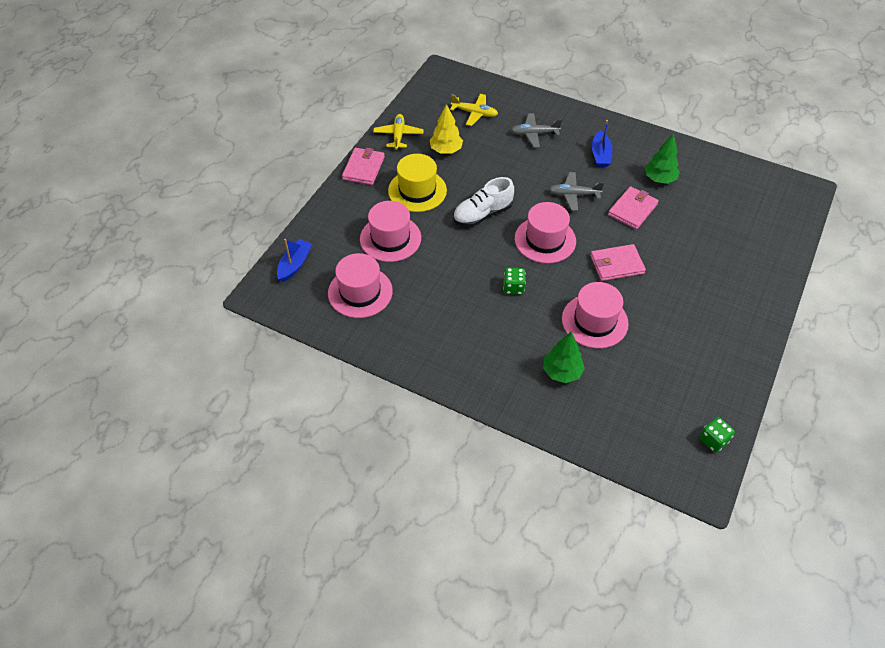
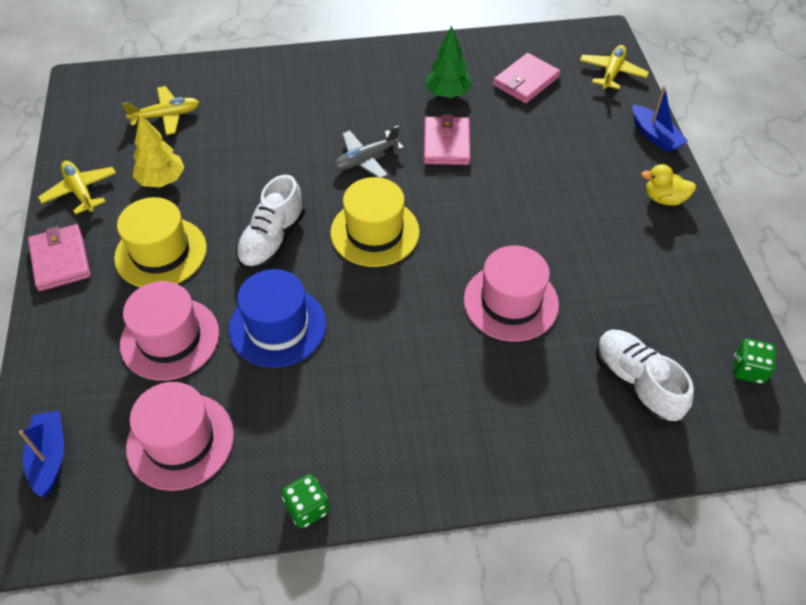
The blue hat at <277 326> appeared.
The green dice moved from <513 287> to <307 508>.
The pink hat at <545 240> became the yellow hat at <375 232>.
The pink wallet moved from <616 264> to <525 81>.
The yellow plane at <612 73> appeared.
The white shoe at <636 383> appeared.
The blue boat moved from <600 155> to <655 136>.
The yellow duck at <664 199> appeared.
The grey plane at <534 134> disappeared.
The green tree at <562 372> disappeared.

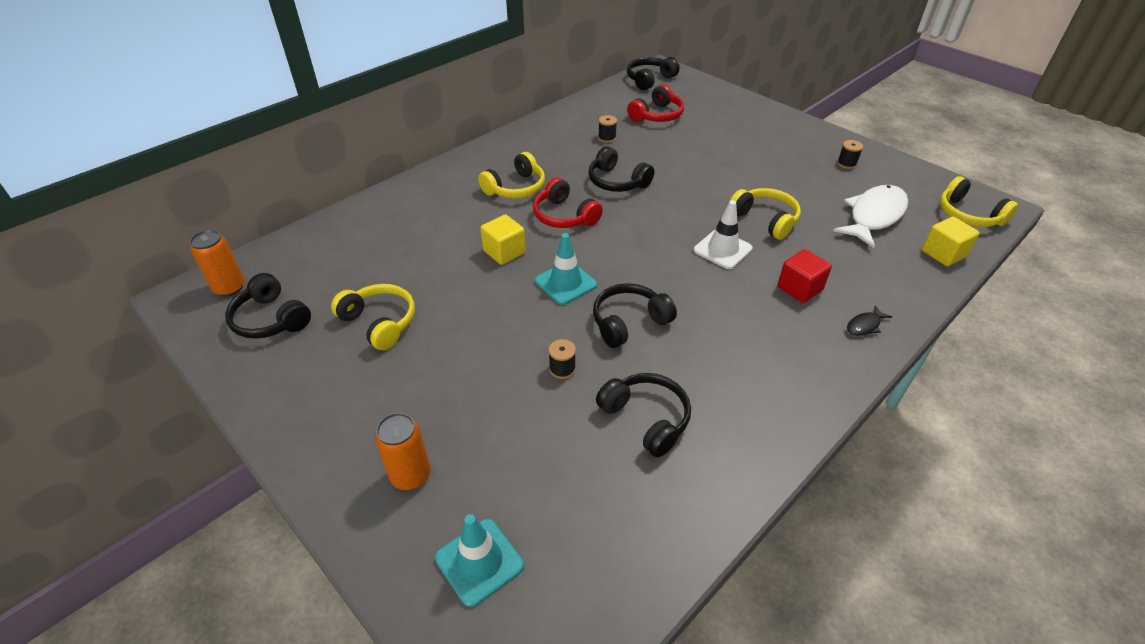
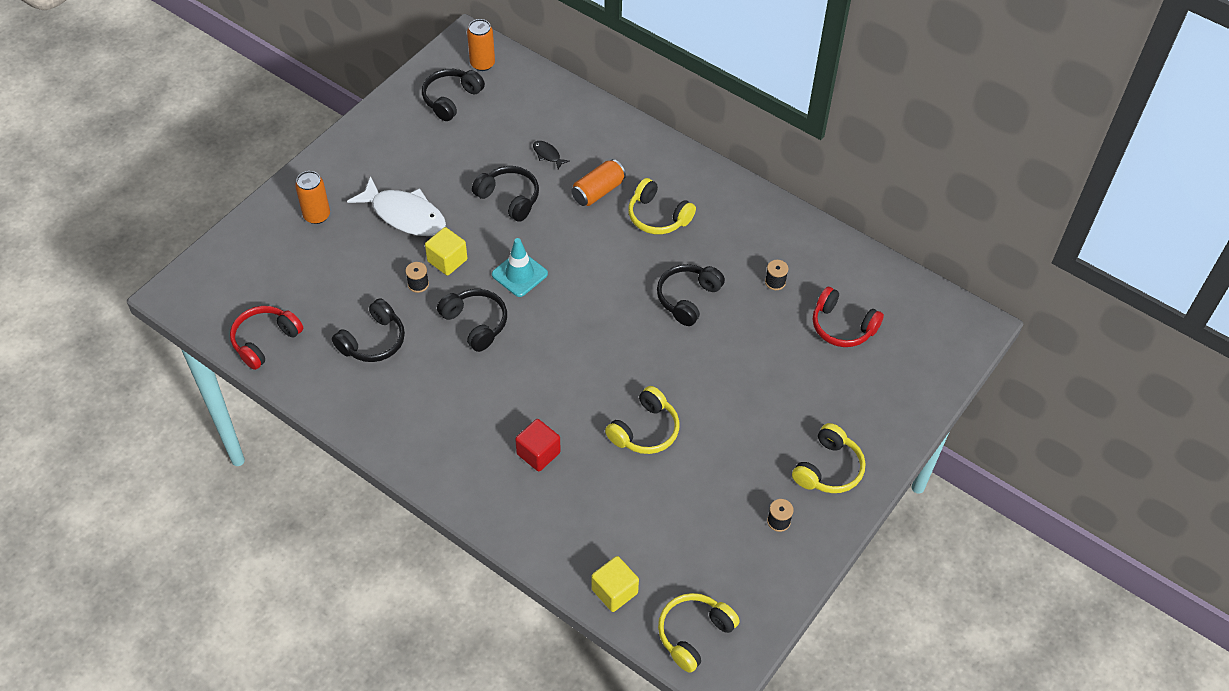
The red headphones moved from <564 216> to <265 341>.
The white fish moved from <874 216> to <405 215>.
The yellow cube moved from <504 252> to <447 260>.
The black headphones moved from <649 80> to <509 198>.
The black fish moved from <864 325> to <547 155>.
The orange can at <598 191> appeared.
The yellow headphones moved from <380 322> to <828 469>.
The turquoise traffic cone at <479 561> disappeared.
The white traffic cone at <722 249> disappeared.

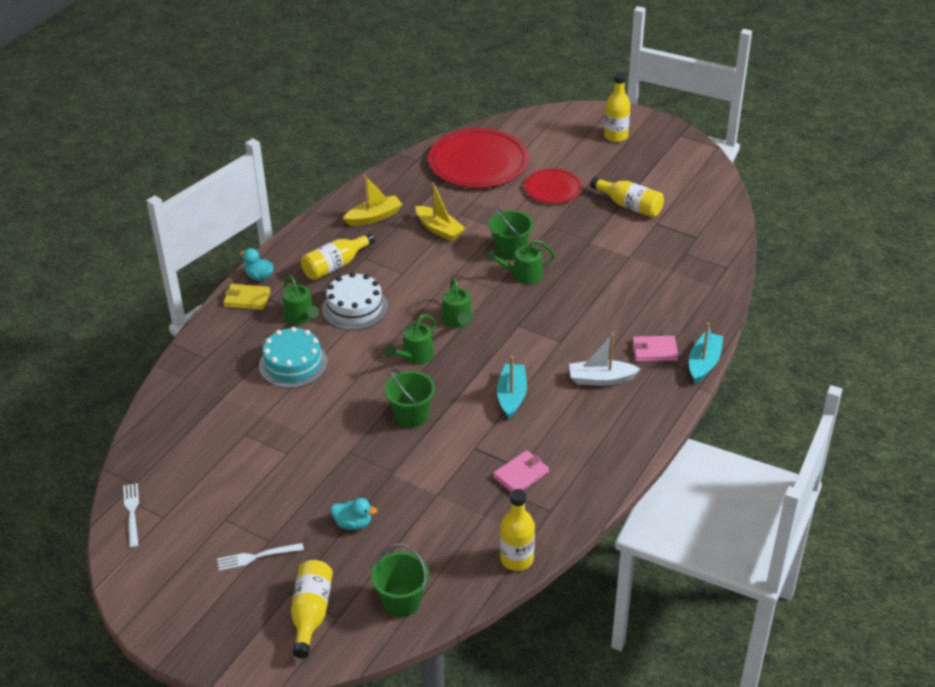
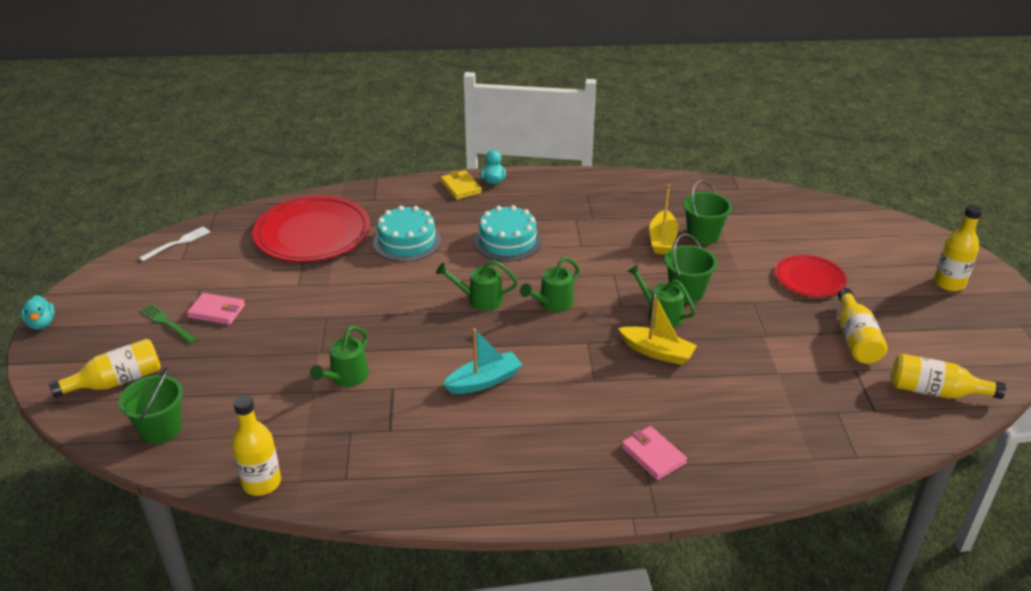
The turquoise duck moved from <353 523> to <41 323>.
The white fork at <256 557> became the green fork at <166 323>.
The pink wallet moved from <521 474> to <217 311>.
The red plate moved from <478 162> to <312 233>.
The green watering can moved from <301 317> to <346 378>.
The white cake at <355 308> became the turquoise cake at <507 241>.
The yellow boat moved from <374 217> to <657 352>.
The green bucket moved from <411 415> to <703 235>.
The yellow bottle moved from <335 266> to <935 391>.
The white boat at <601 379> disappeared.
The turquoise boat at <703 363> disappeared.

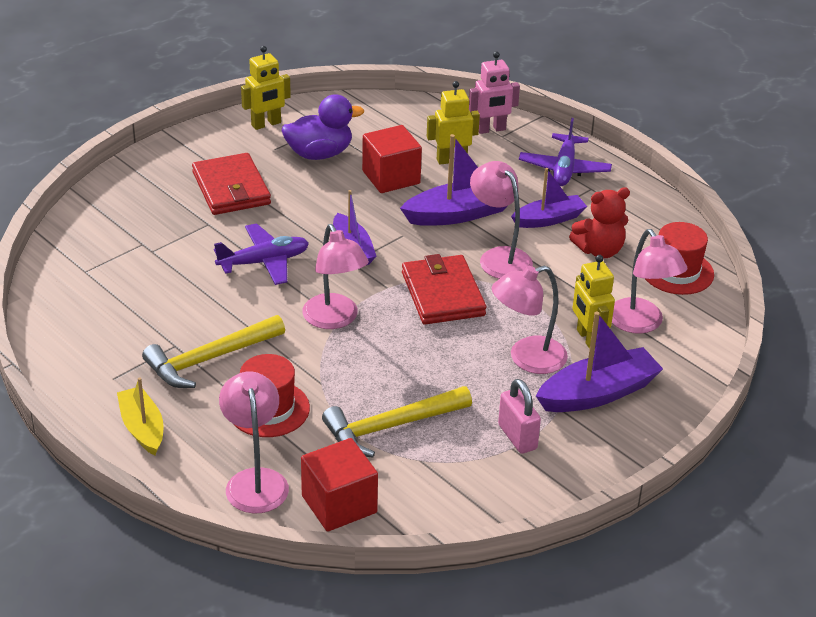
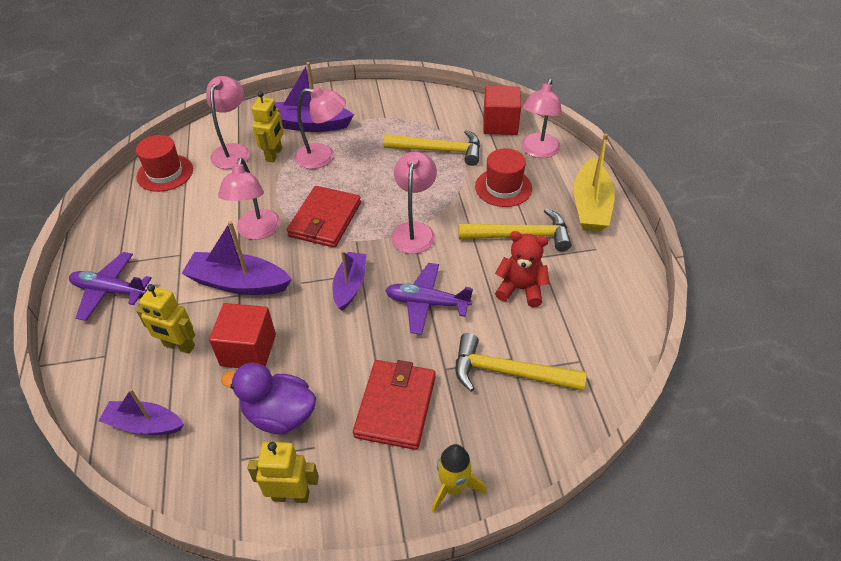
The purple plane at <564 169> turned 120 degrees counterclockwise.
The purple boat moved from <549 219> to <144 424>.
The yellow rocket at <453 487> appeared.
The yellow hammer at <508 372> appeared.
The red teddy bear moved from <599 250> to <520 289>.
The yellow boat at <142 428> changed to 1.51 times the size.
The pink robot at <491 129> disappeared.
The pink padlock at <517 437> disappeared.

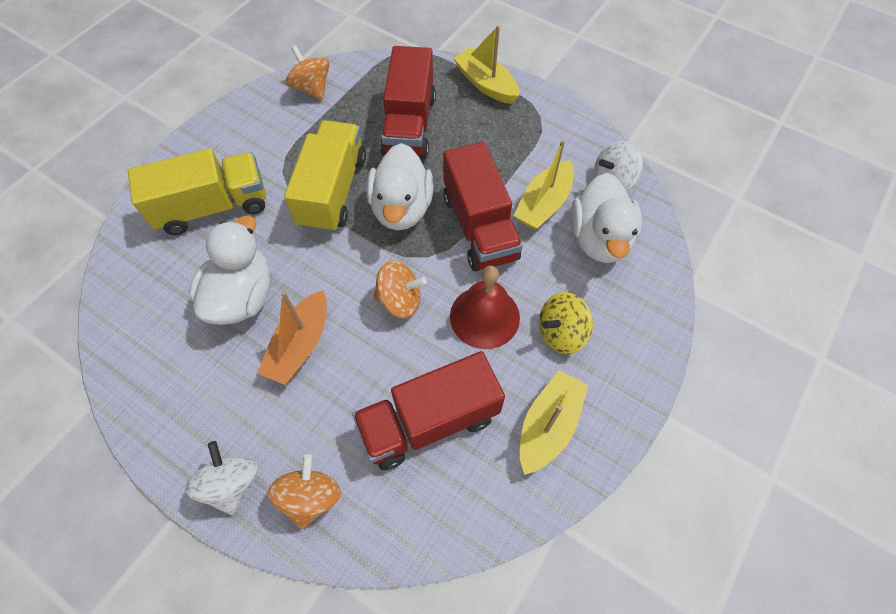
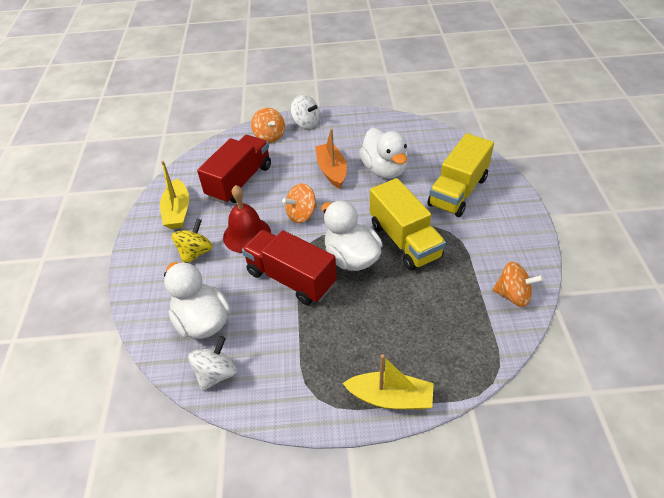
The red truck at <409 125> disappeared.
The yellow boat at <543 204> disappeared.

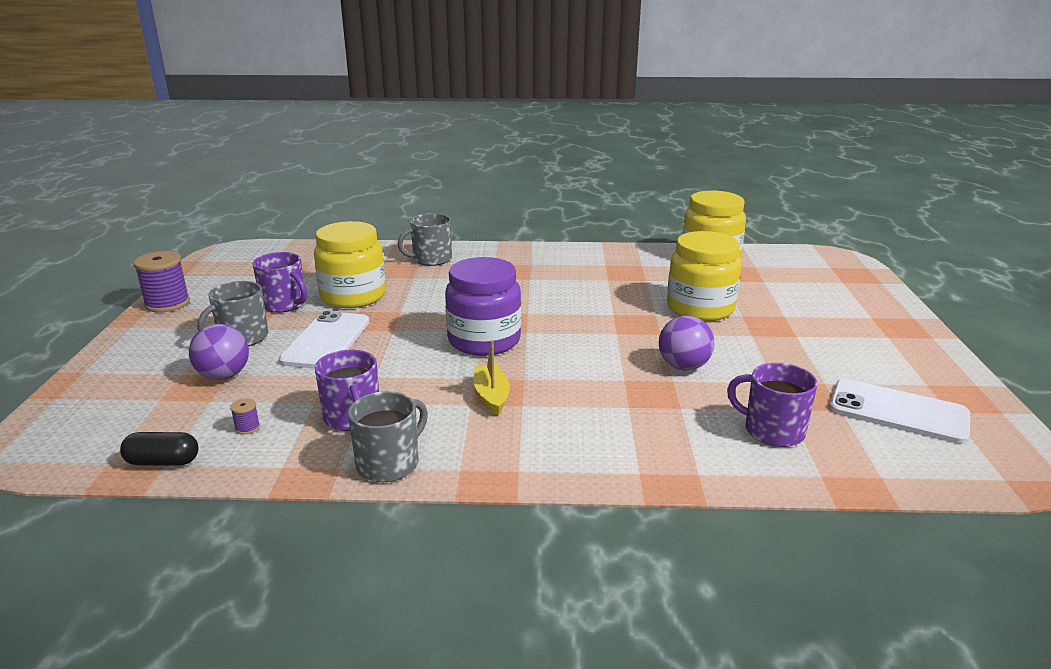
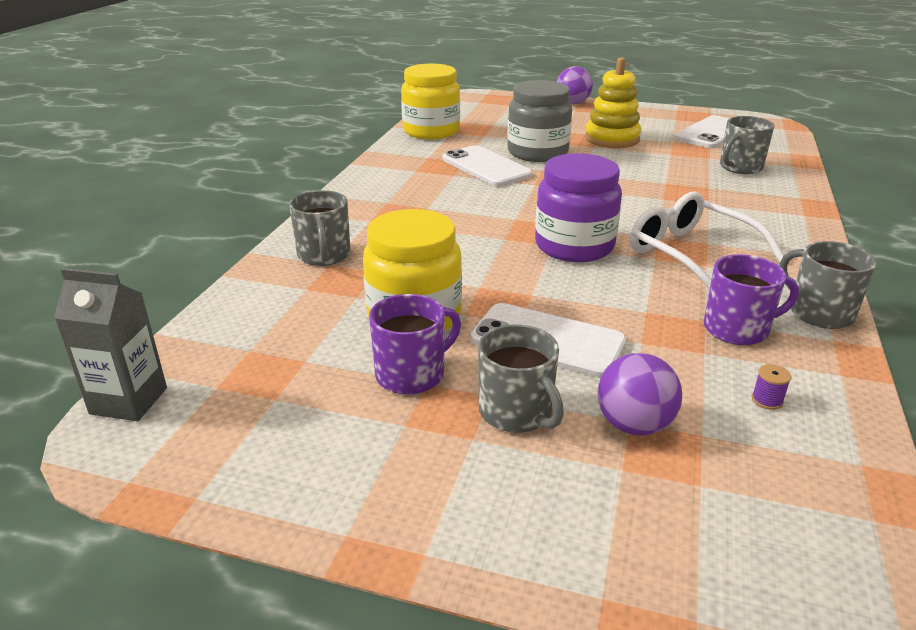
The grey carton at <129 401> appeared.
The white phone at <486 167> appeared.
The yellow jar at <700 308> became the grey jar at <537 153>.
The purple ball moved from <683 366> to <573 103>.
The yellow stacking toy at <612 139> appeared.
The yellow boat at <491 396> was replaced by the white glasses at <691 254>.
The purple mug at <772 431> became the grey mug at <740 167>.
The black capsule at <163 462> disappeared.
The purple spool at <167 303> disappeared.

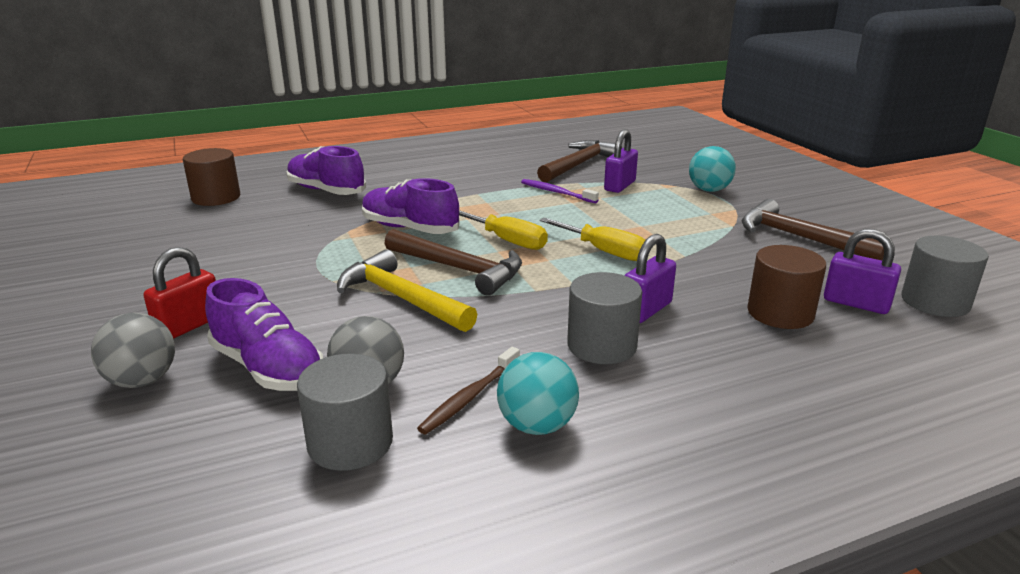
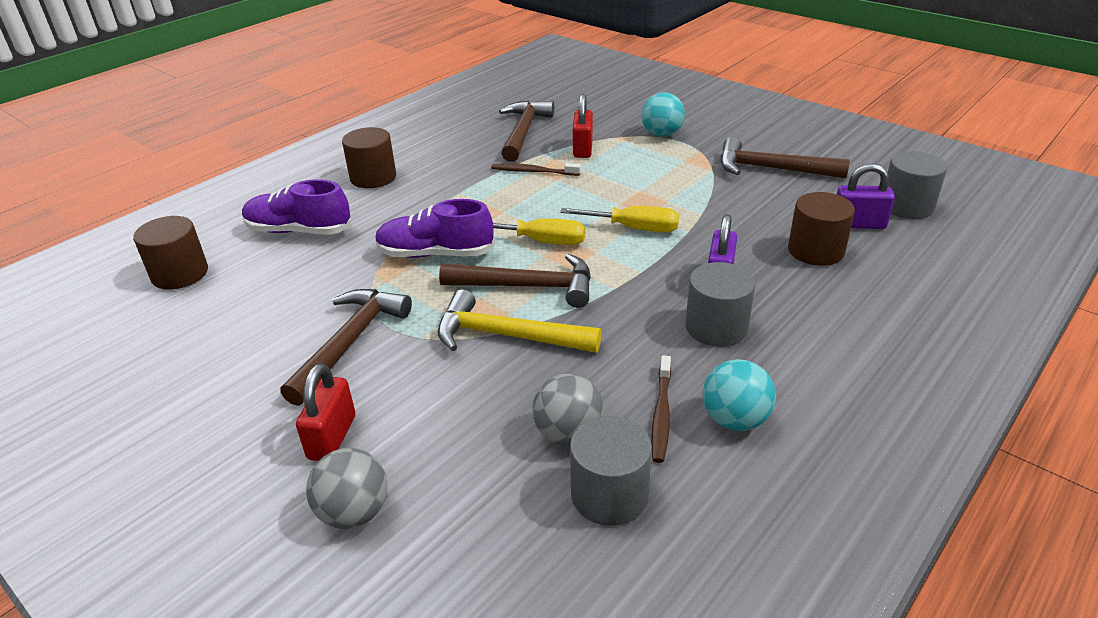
The brown hammer at <349 343> appeared.
The brown cylinder at <373 177> appeared.
The purple toothbrush at <557 192> became the brown toothbrush at <534 171>.
The purple padlock at <619 186> became the red padlock at <582 149>.
The purple shoe at <268 368> disappeared.

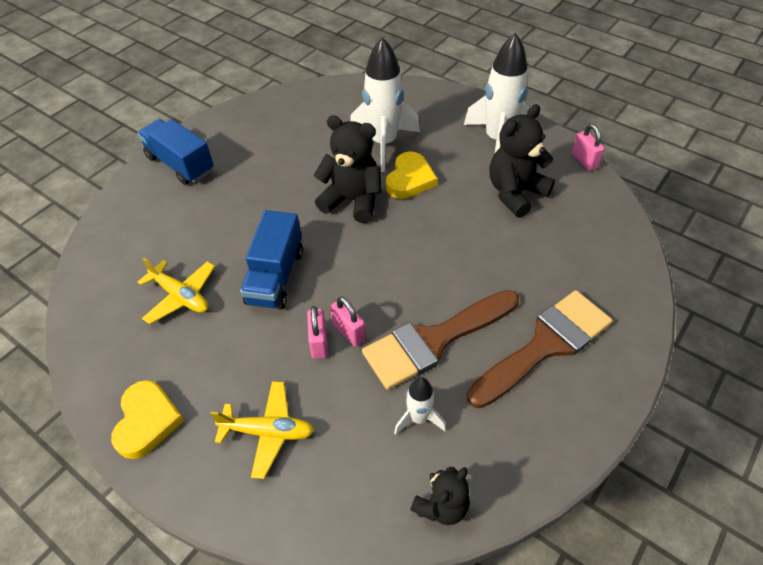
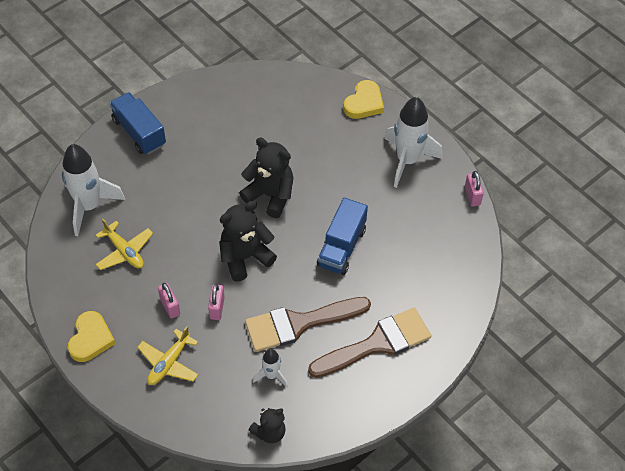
The white rocket moved from <384 143> to <89 206>.
The yellow plane at <268 432> turned 105 degrees clockwise.
The pink padlock moved from <349 332> to <170 306>.
The black teddy bear moved from <515 193> to <245 257>.
The blue truck moved from <275 276> to <341 247>.
The yellow heart moved from <410 179> to <364 103>.

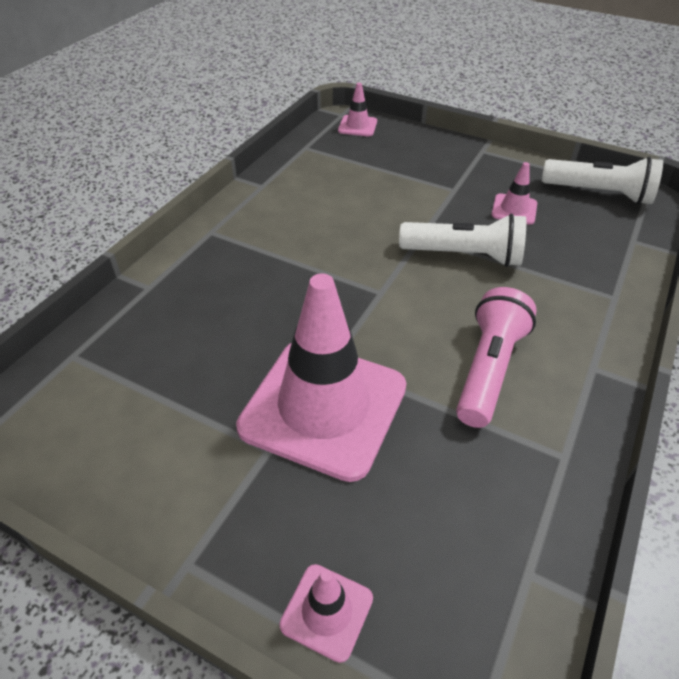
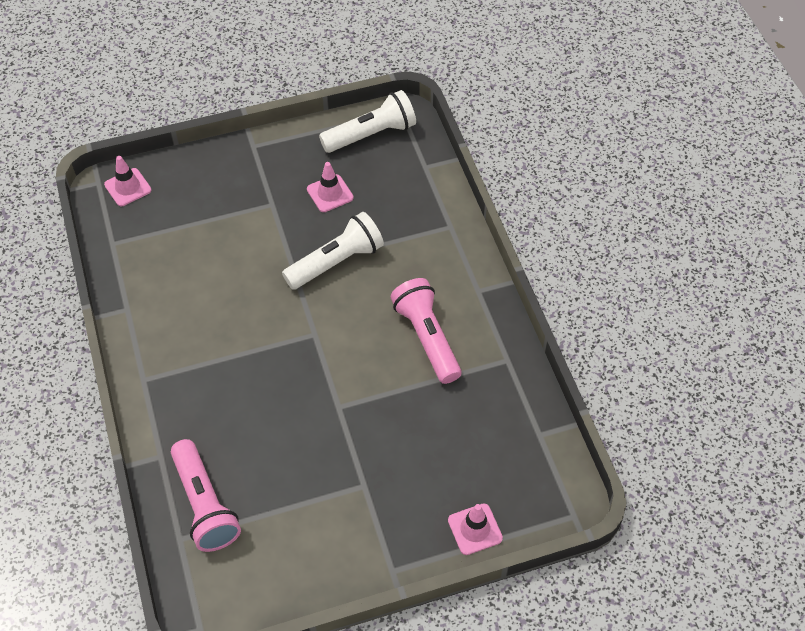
The pink flashlight at <205 505> appeared.
The pink traffic cone at <323 407> disappeared.

